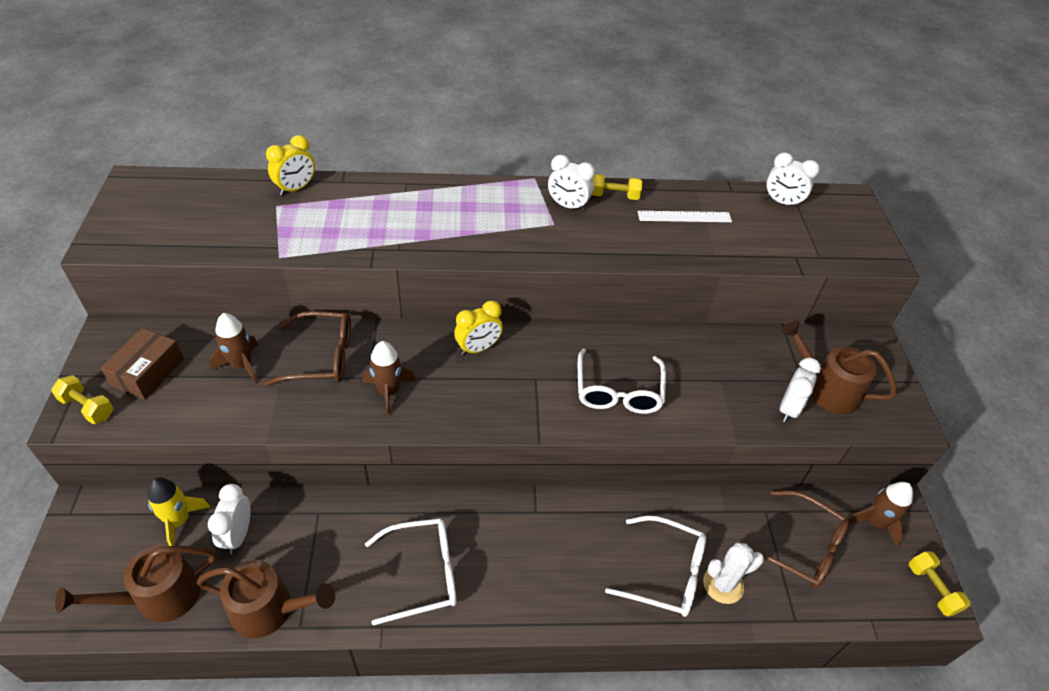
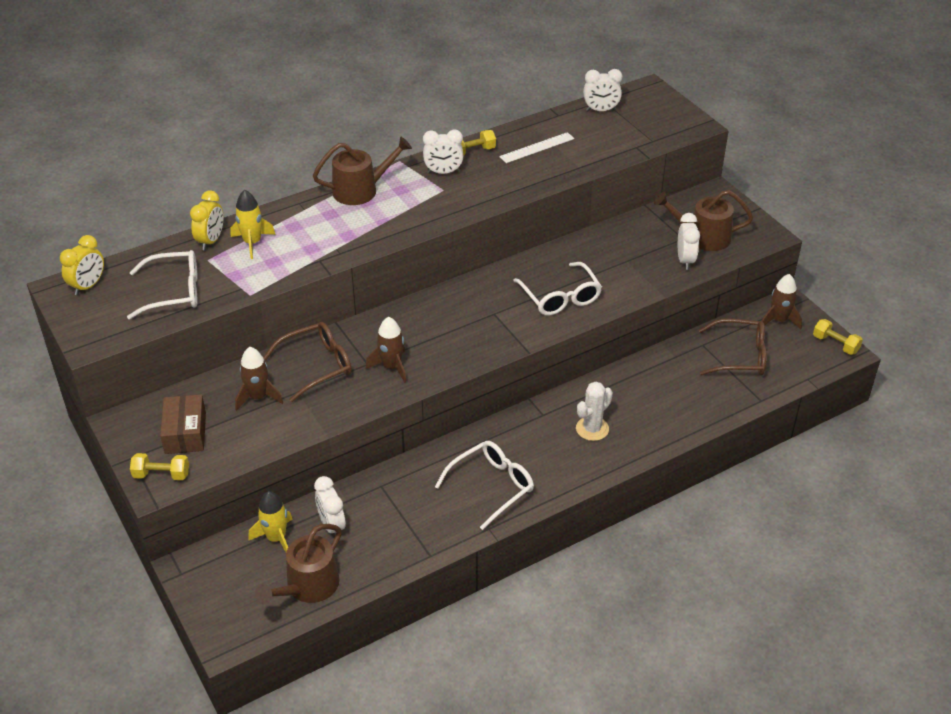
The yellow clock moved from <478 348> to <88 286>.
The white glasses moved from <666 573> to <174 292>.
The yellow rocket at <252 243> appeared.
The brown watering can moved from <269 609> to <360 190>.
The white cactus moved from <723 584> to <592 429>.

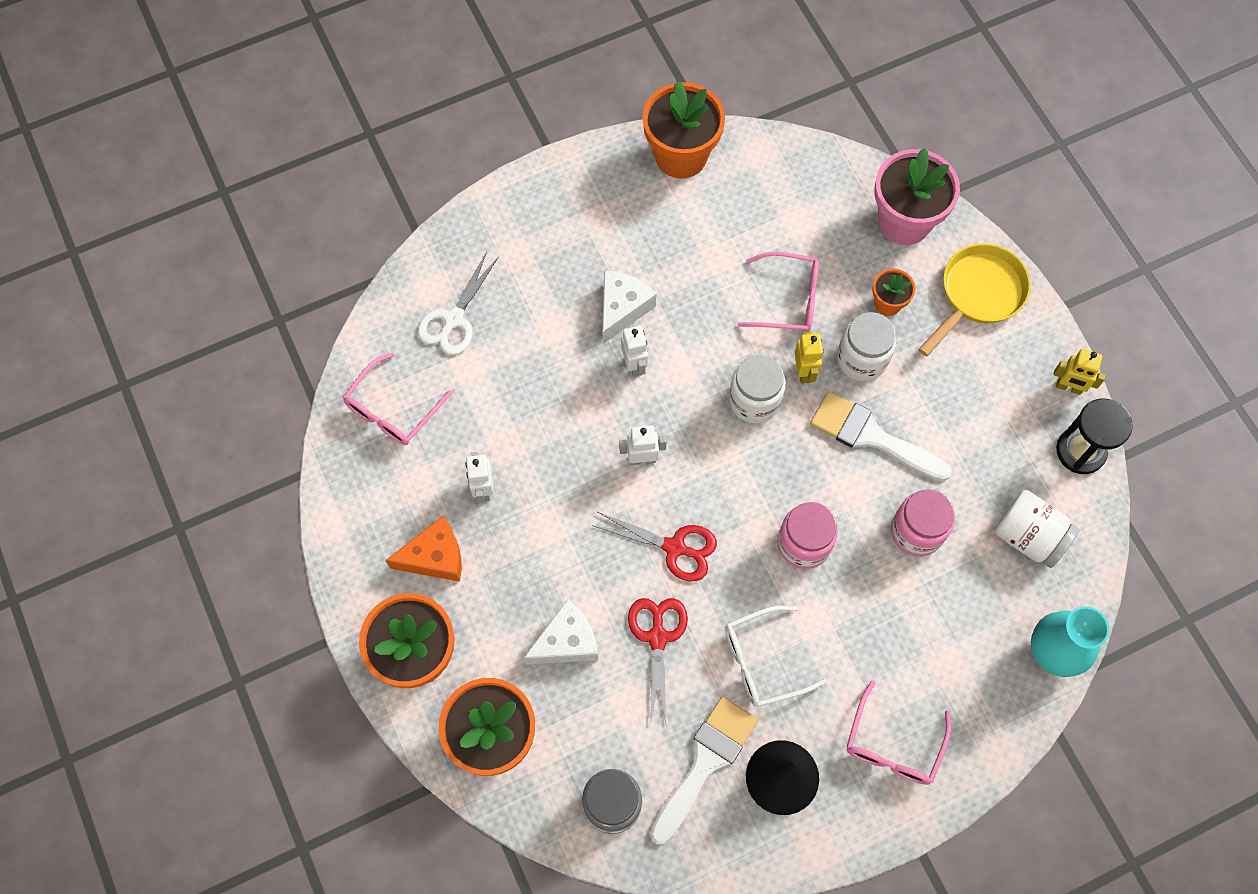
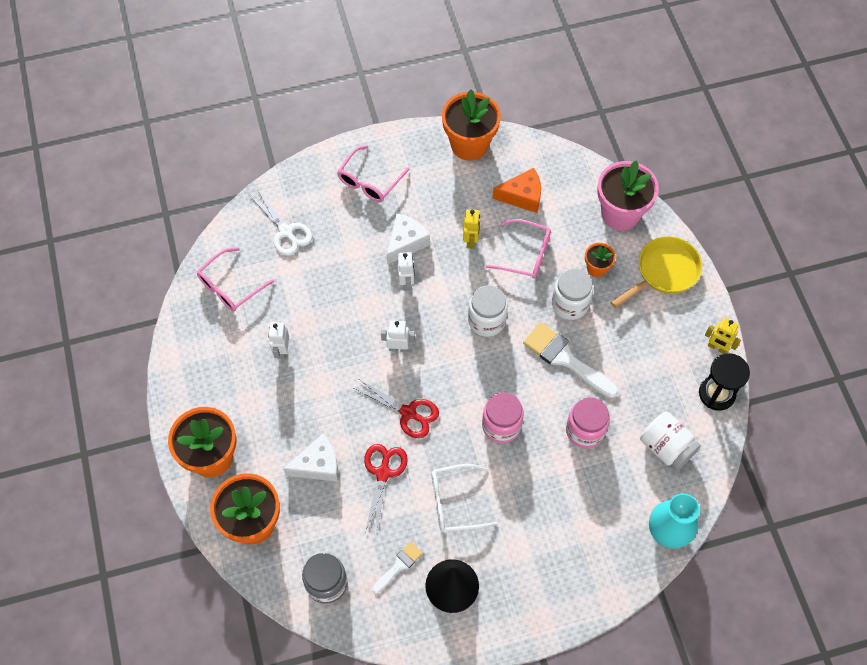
The white scissors at <453 319> turned 75 degrees counterclockwise.
The pink glasses moved from <893 745> to <369 181>.
The white brush at <705 762> changed to 0.54 times the size.
The yellow robot moved from <804 371> to <470 241>.
The orange cheese moved from <435 557> to <522 196>.

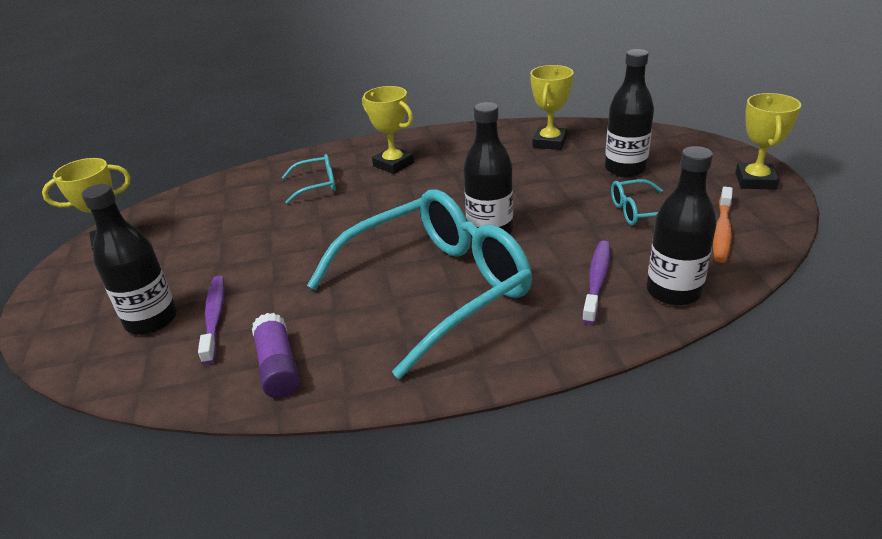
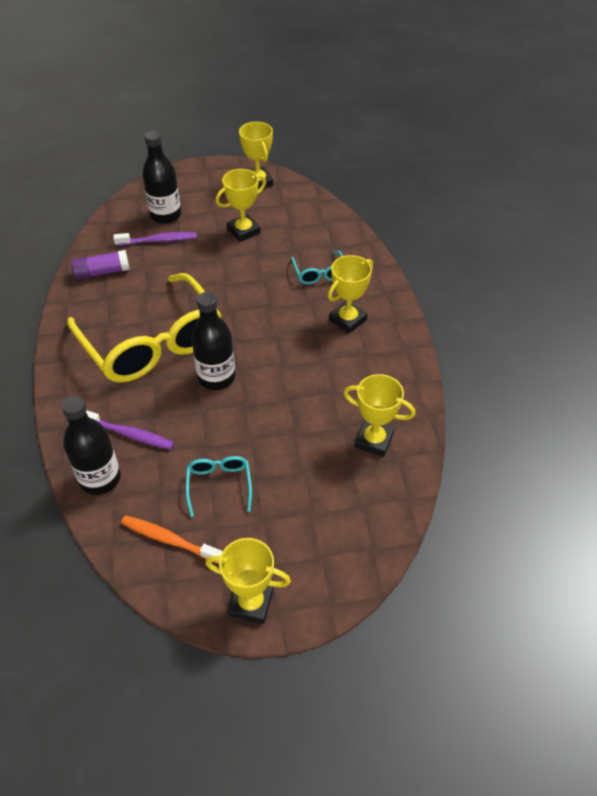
The turquoise glasses at <436 288> became the yellow glasses at <152 342>.
The yellow trophy at <243 231> appeared.
The black bottle at <625 169> disappeared.

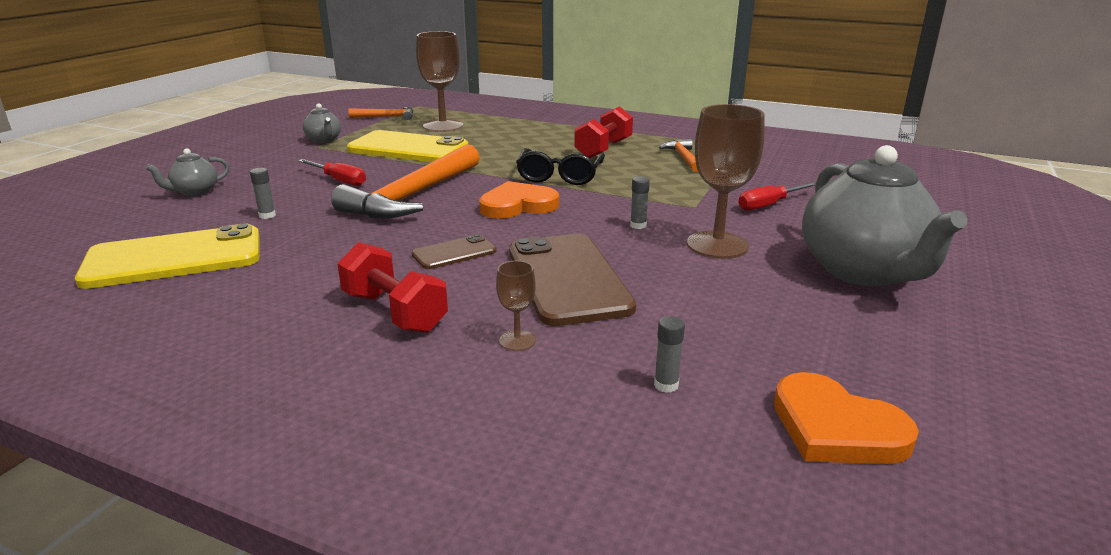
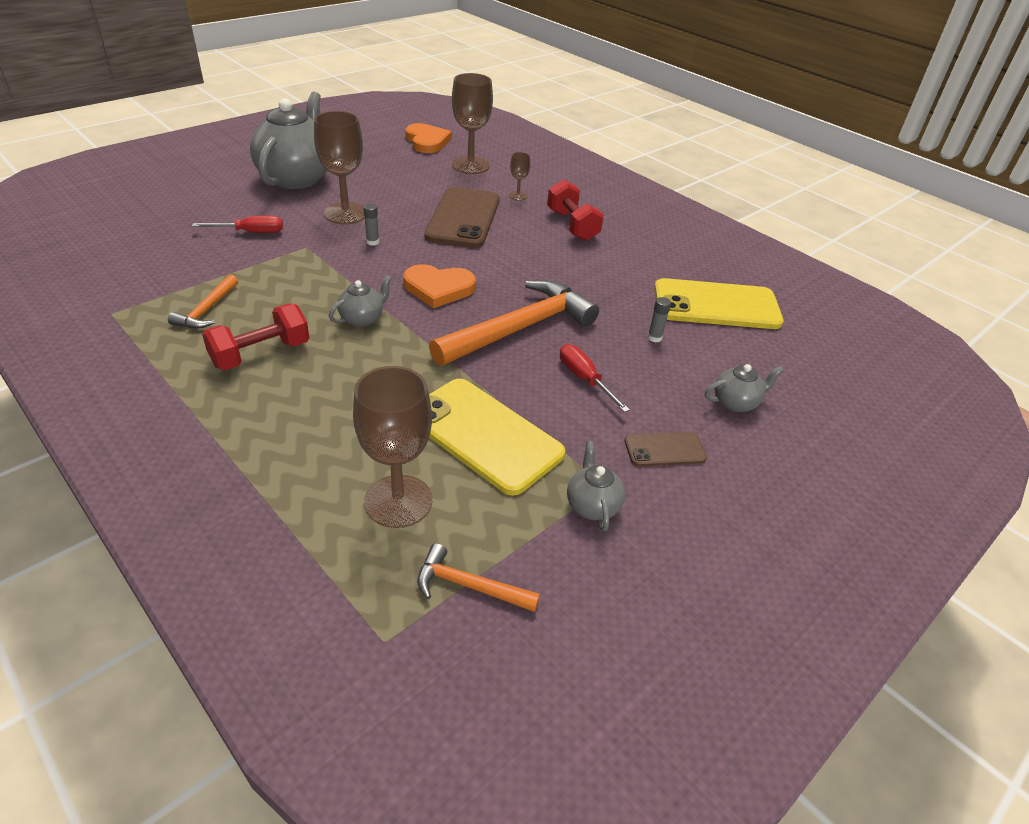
The black glasses at <560 175> was replaced by the grey teapot at <362 318>.
The grey glue stick at <666 385> was replaced by the brown goblet at <470 166>.
The brown phone moved from <454 253> to <664 450>.

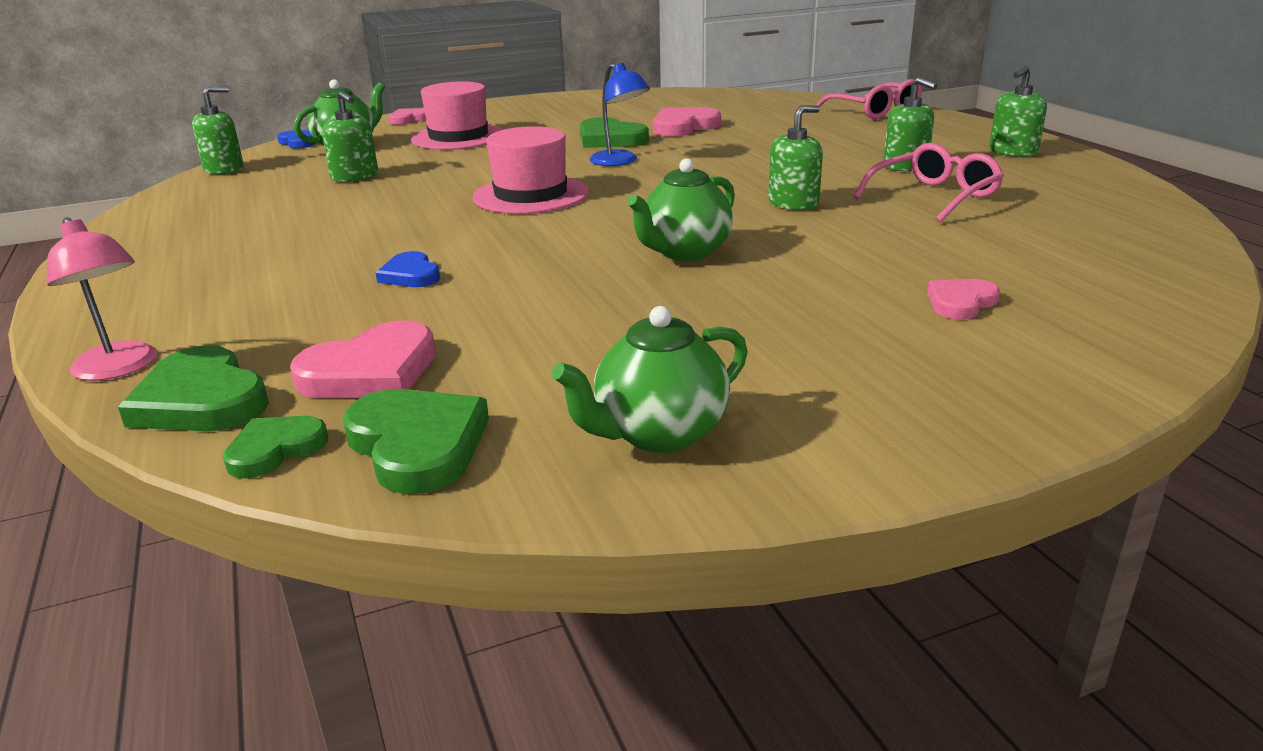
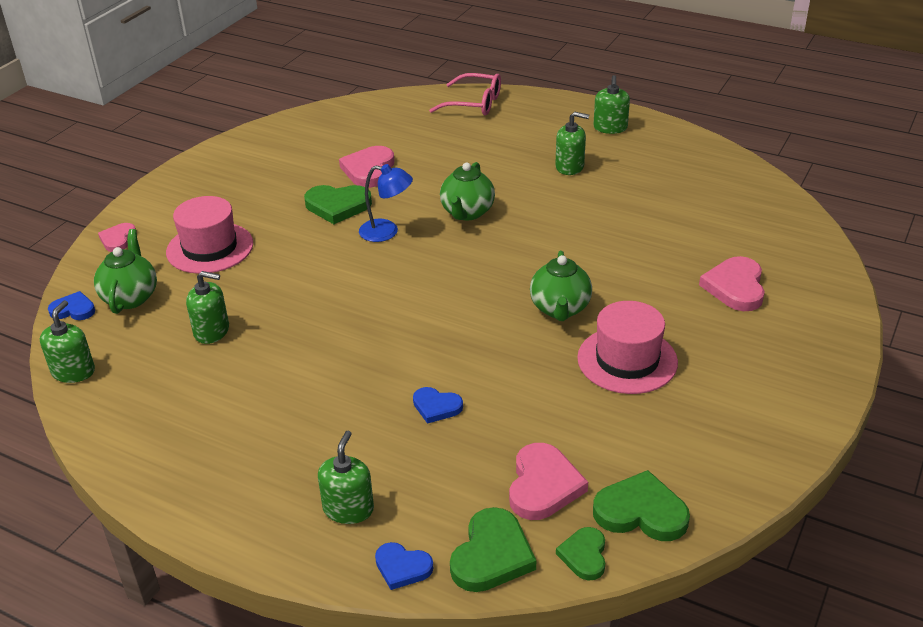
The green soap dispenser moved from <793 203> to <348 509>.
The pink lamp at <119 369> was replaced by the blue heart at <402 567>.
The green teapot moved from <659 434> to <467 213>.
The green heart at <201 400> turned 75 degrees counterclockwise.
The pink hat moved from <531 195> to <627 360>.
The pink heart at <960 302> changed to 1.64 times the size.
The pink glasses at <933 197> disappeared.

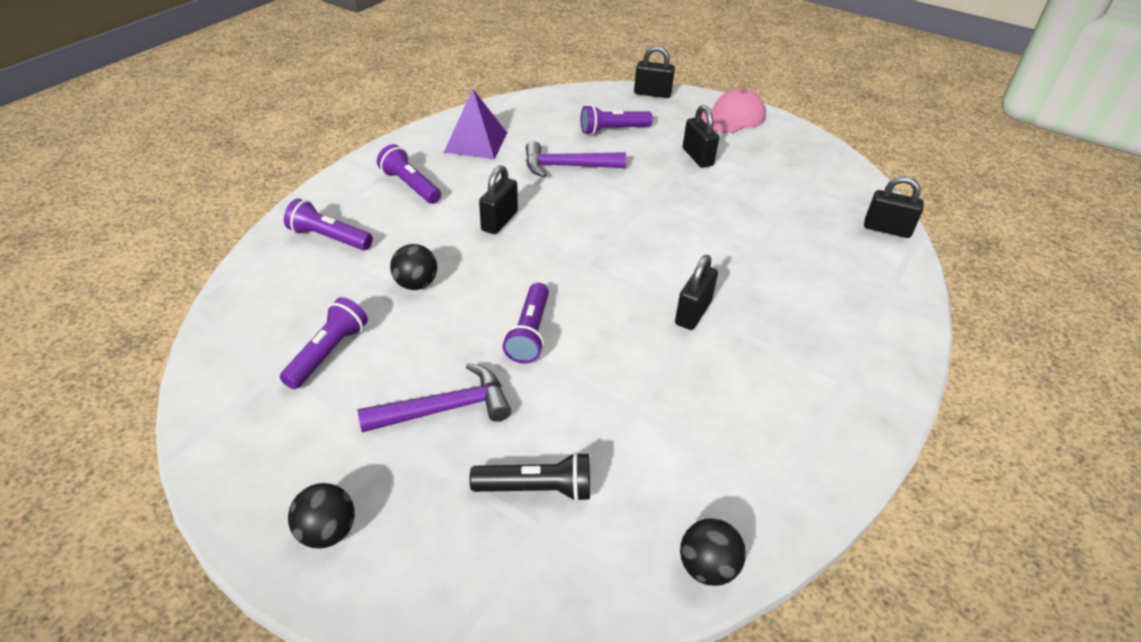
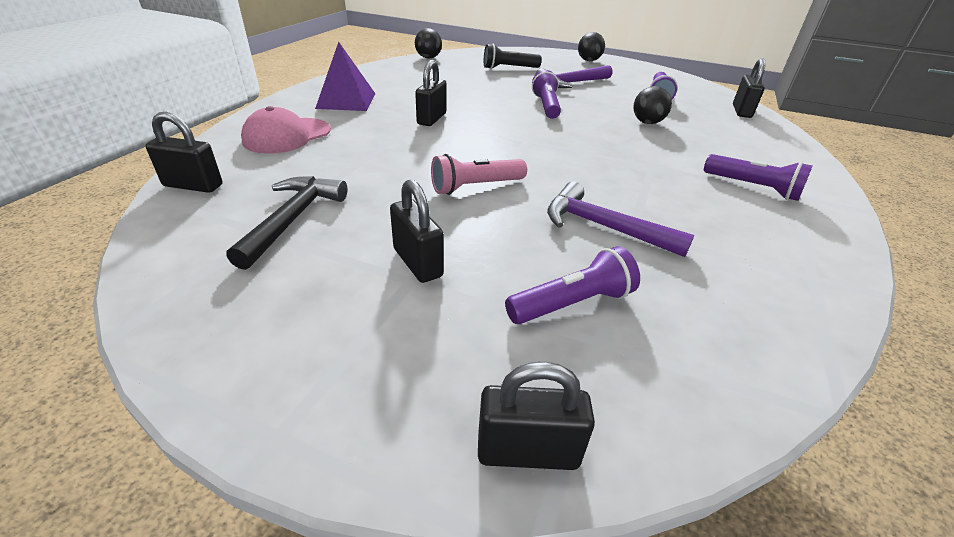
The black hammer at <293 219> appeared.
The pink cap moved from <732 117> to <287 136>.
The purple pyramid moved from <475 142> to <346 100>.
The pink flashlight at <475 187> appeared.
The purple hammer at <567 166> turned 135 degrees counterclockwise.
The black padlock moved from <499 221> to <741 111>.
The purple flashlight at <329 238> disappeared.

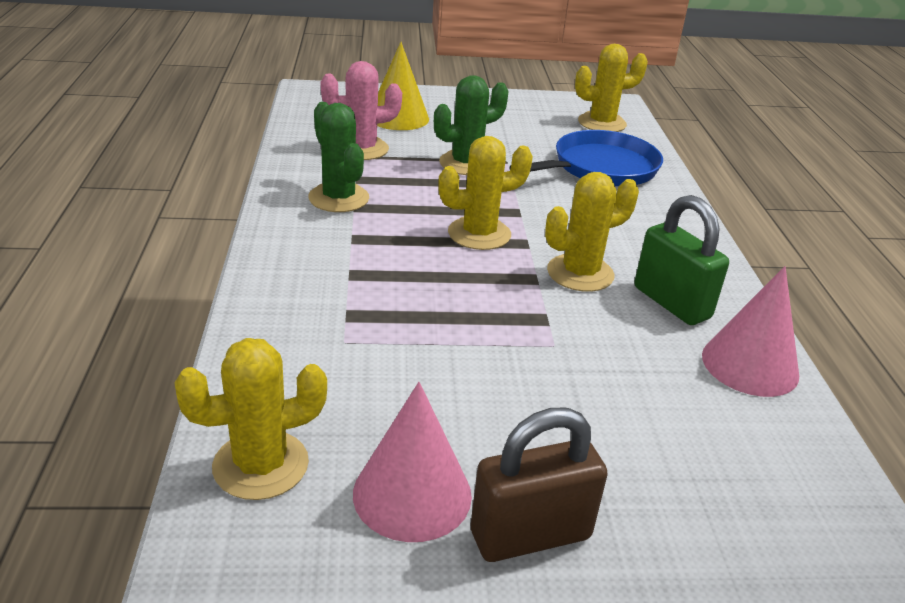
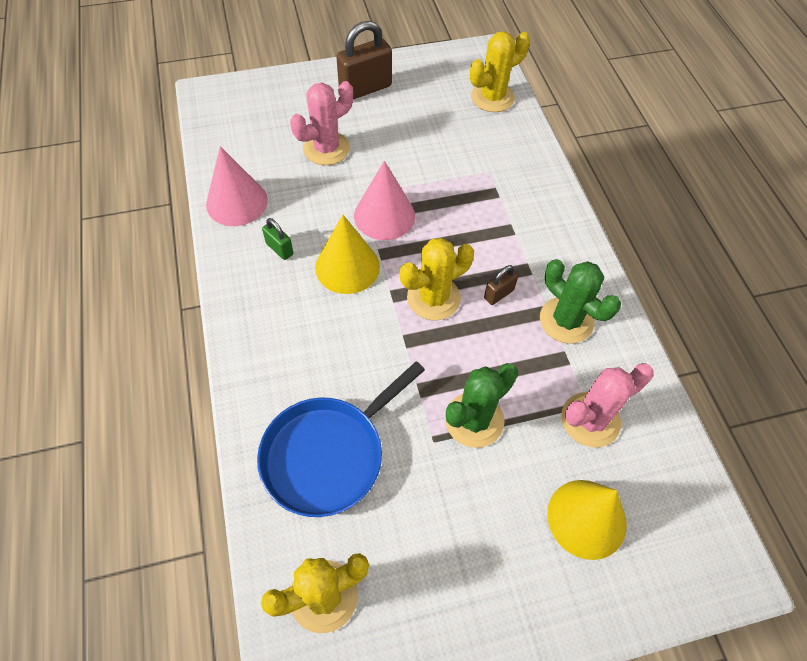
The green padlock at <671 303> changed to 0.51 times the size.
The pink cactus at <326 148> appeared.
The yellow cactus at <580 273> was replaced by the yellow cone at <347 267>.
The pink cone moved from <412 494> to <384 215>.
The brown padlock at <498 294> appeared.

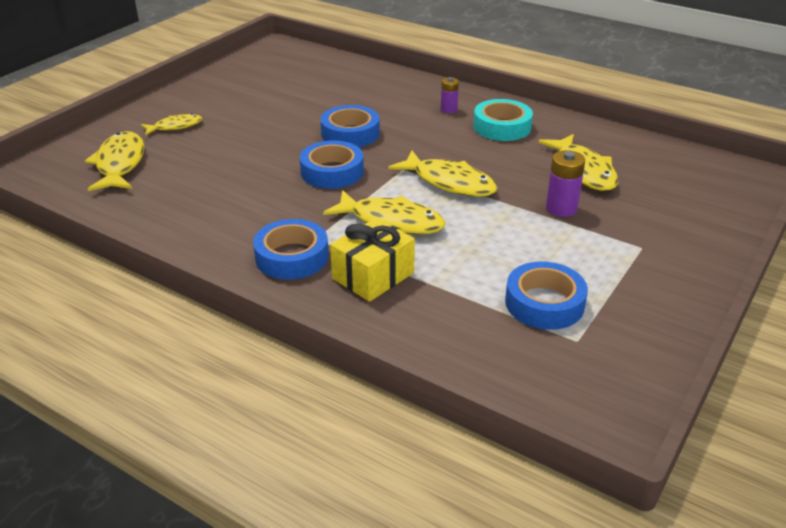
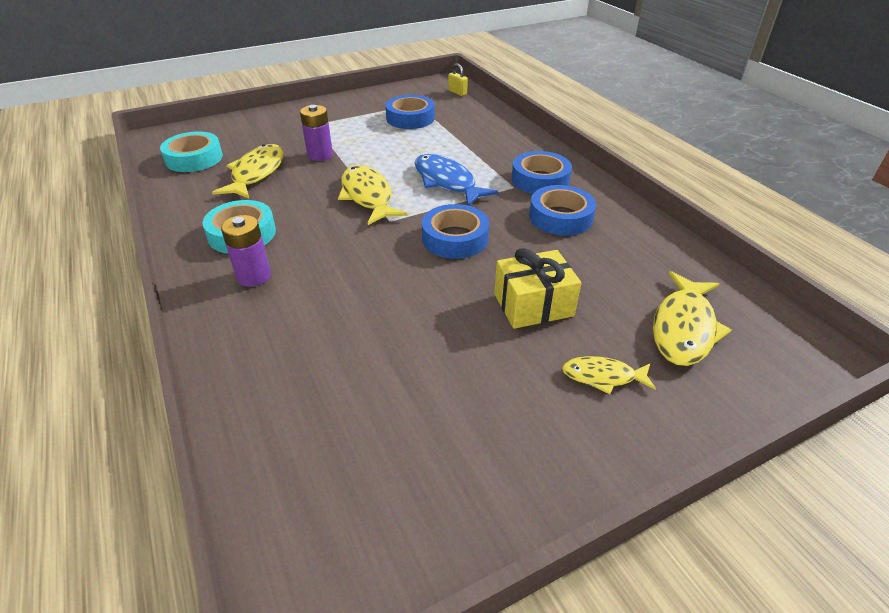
The turquoise tape at <194 158> appeared.
The purple battery at <448 109> changed to 1.53 times the size.
The yellow fish at <391 221> became the blue fish at <447 182>.
The yellow padlock at <457 92> appeared.
The yellow gift moved from <373 276> to <533 305>.
The blue tape moved from <350 133> to <560 217>.

